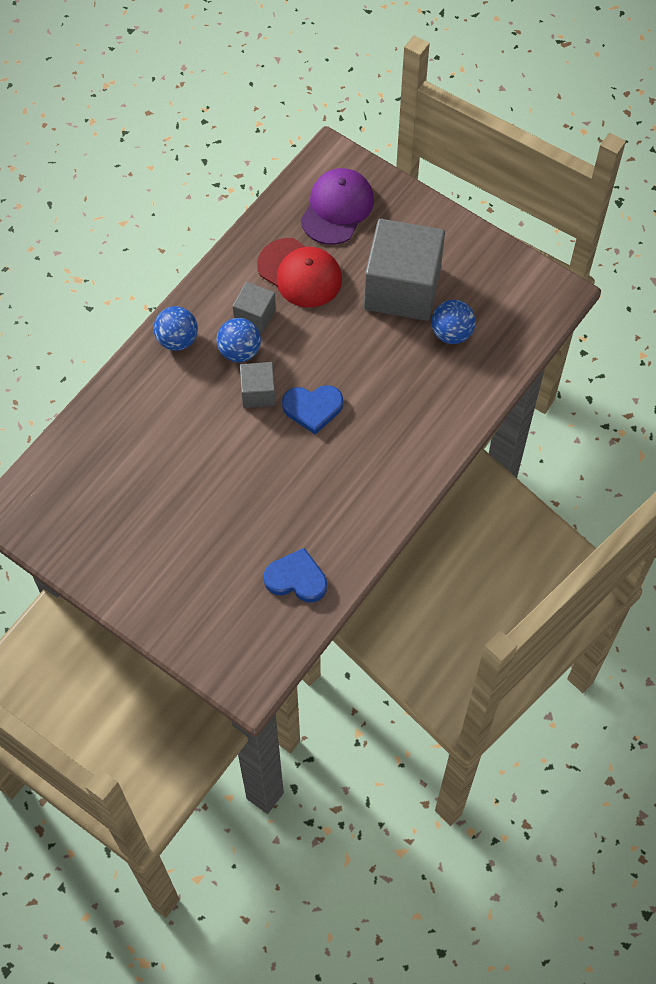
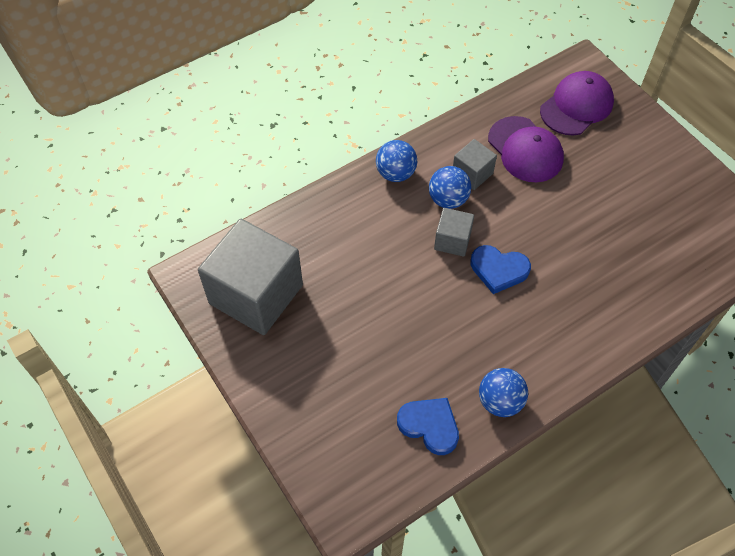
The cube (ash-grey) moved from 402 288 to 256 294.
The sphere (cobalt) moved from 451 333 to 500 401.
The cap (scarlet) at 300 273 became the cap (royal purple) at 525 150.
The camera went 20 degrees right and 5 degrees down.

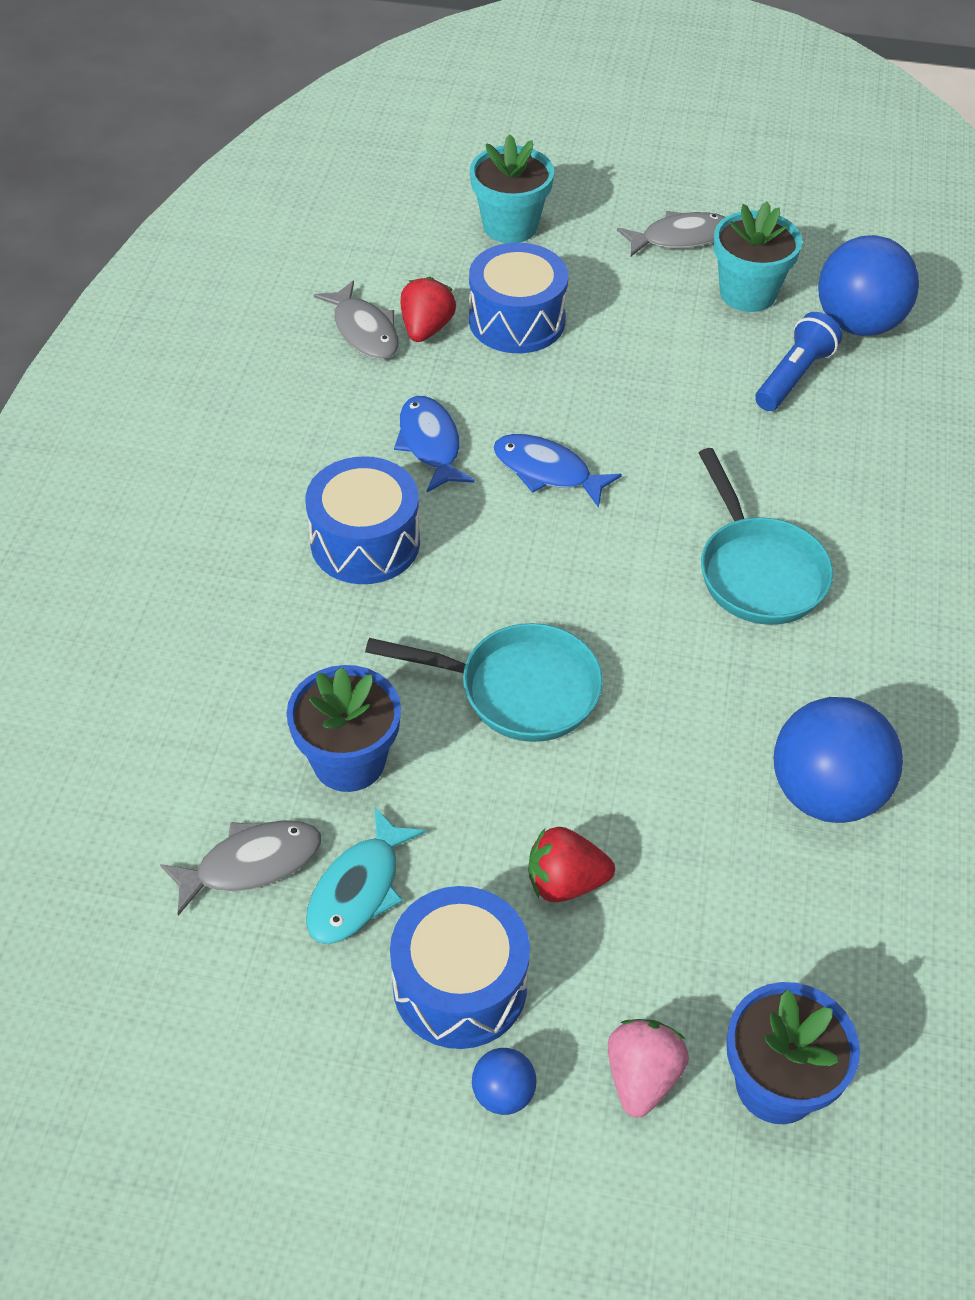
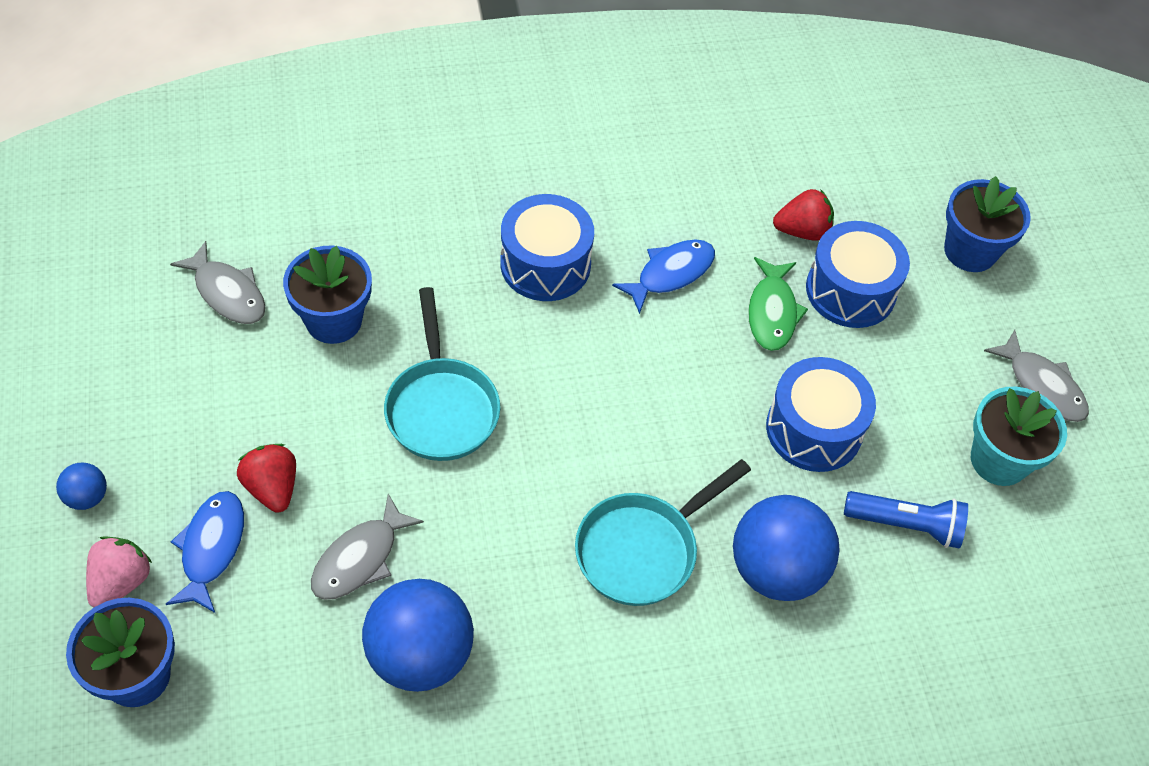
The toy fish (aqua) at 358 889 disappeared.
The toy fish (emerald) at 772 312 appeared.
The toy fish (ash-grey) moved from 364 331 to 360 558.
The toy drum (cobalt) moved from 460 985 to 814 429.
The toy fish (cobalt) moved from 547 471 to 211 548.
The sphere (cobalt) moved from 858 323 to 776 570.
The flower pot (aqua) at 510 226 became the flower pot (cobalt) at 970 251.
The strawberry (rose-pink) at 642 1077 turned 60 degrees counterclockwise.
The camera went 65 degrees right and 5 degrees up.

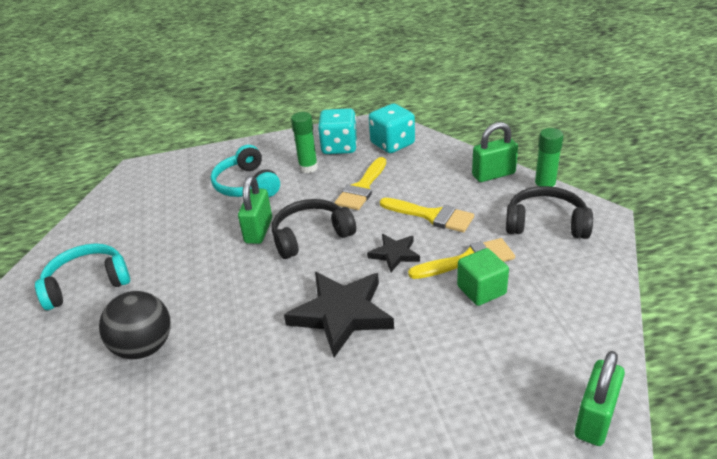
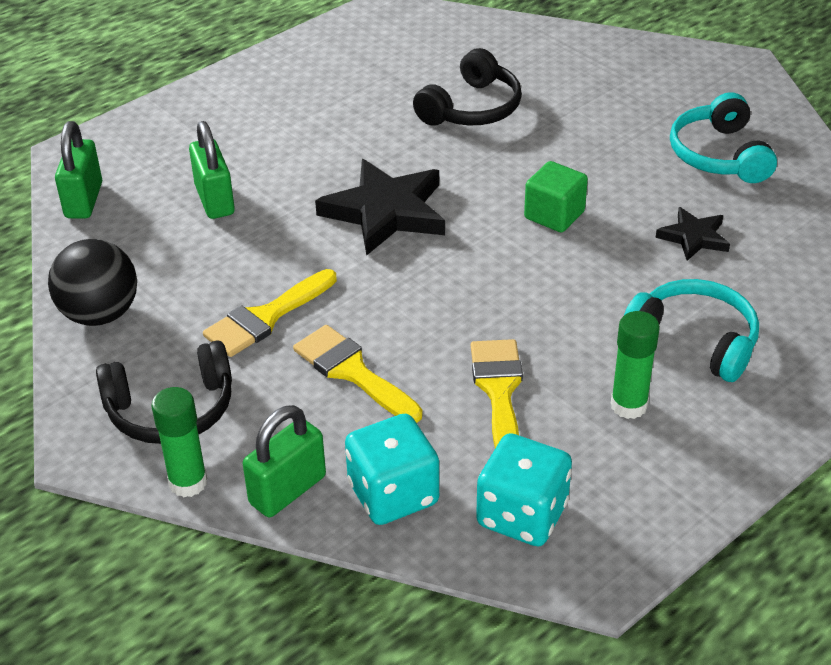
The sphere (ebony) moved from 144 347 to 100 314.
The padlock (emerald) moved from 258 231 to 215 200.
The headphones (ebony) moved from 311 236 to 472 108.
The dice (aqua) moved from 339 147 to 393 494.
The star shape (ebony) moved from 394 254 to 693 237.
The cube (emerald) moved from 481 290 to 554 215.
The headphones (aqua) at 87 283 turned 135 degrees clockwise.
The paint brush (bright yellow) at 432 216 turned 45 degrees clockwise.
The camera went 150 degrees right and 5 degrees up.

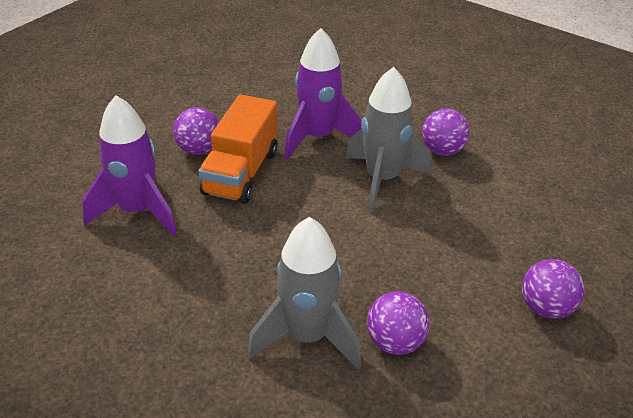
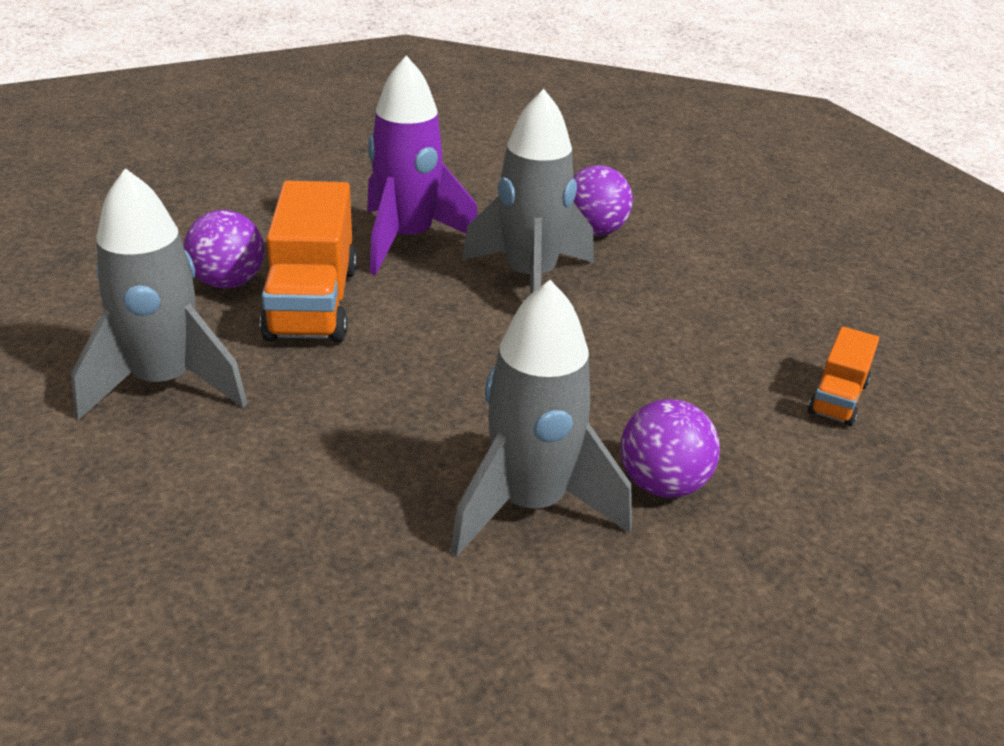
The sphere (royal purple) at 546 308 was replaced by the truck (bright orange) at 837 398.
The rocket (royal purple) at 137 211 became the rocket (ash-grey) at 165 383.
The camera went 20 degrees left and 5 degrees down.

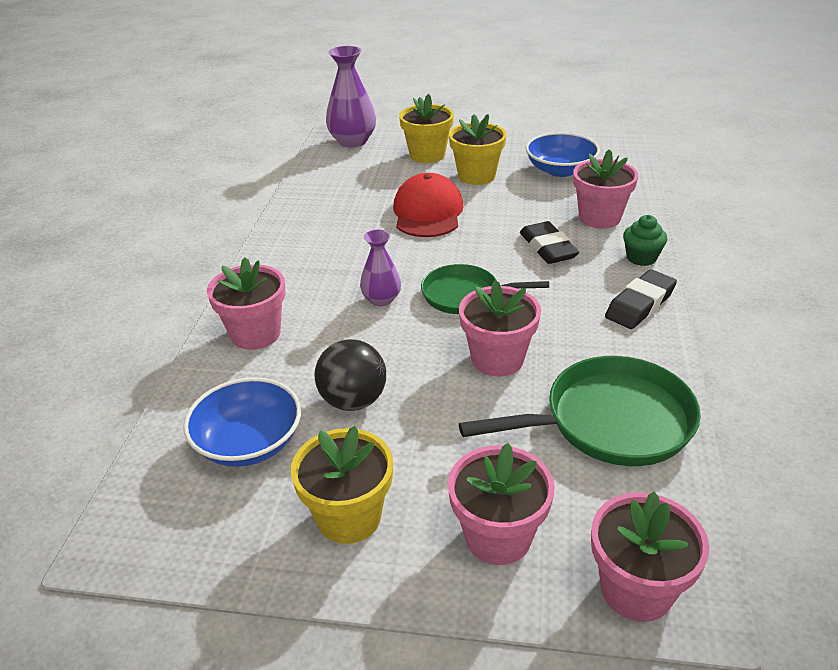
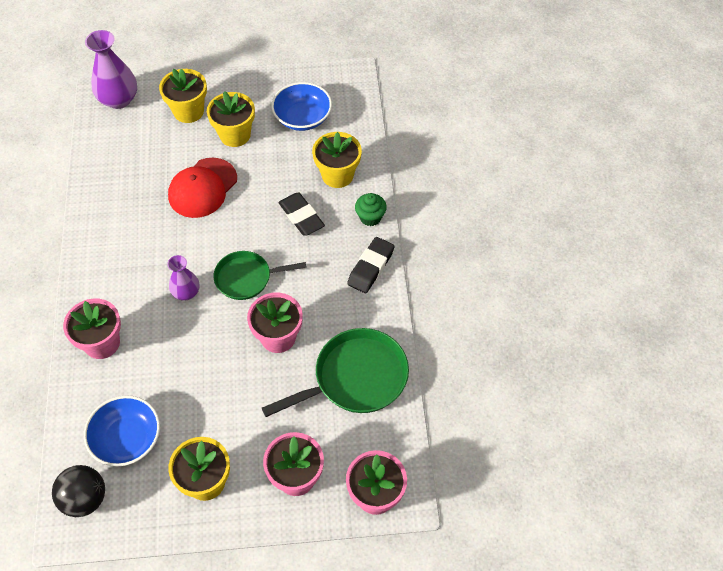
The sphere (ebony) moved from 353 401 to 85 499.
The flower pot (rose-pink) at 599 218 became the flower pot (bright yellow) at 337 175.
The cap (scarlet) at 428 212 turned 135 degrees counterclockwise.
The camera went 15 degrees left and 20 degrees up.

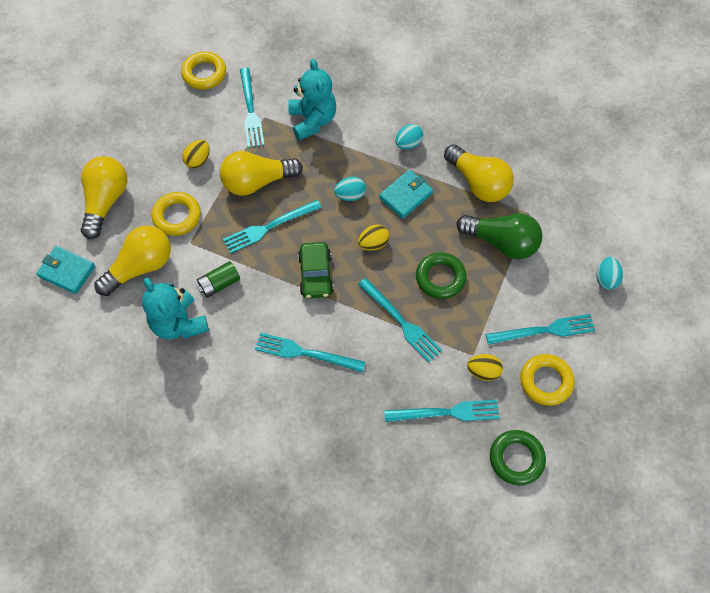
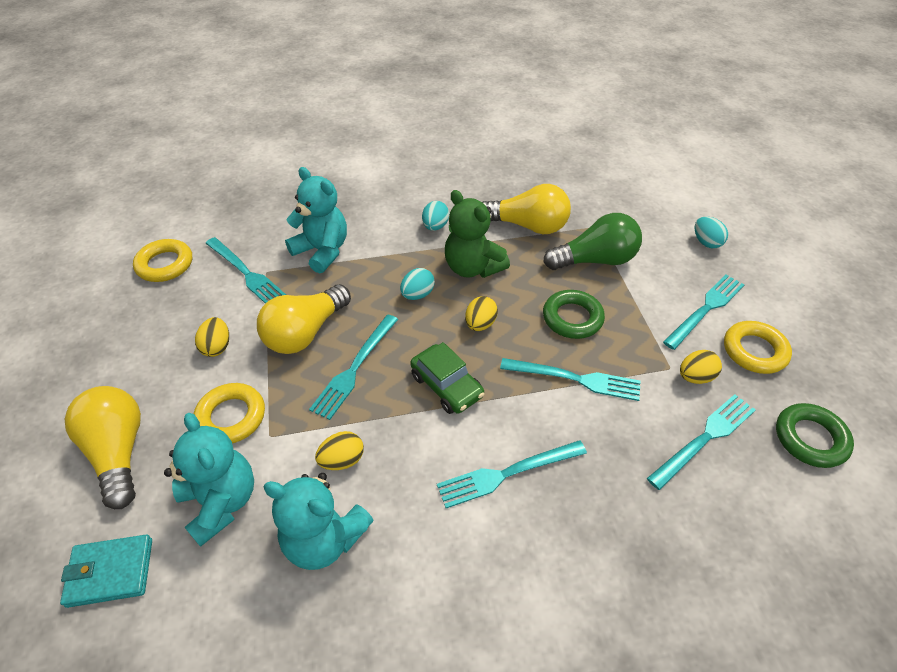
The bulb (bright yellow) at 140 267 was replaced by the teddy (aqua) at 221 502.
The power cell (emerald) at 219 284 was replaced by the egg shape (bright yellow) at 342 460.
The card wallet (aqua) at 406 195 was replaced by the teddy (emerald) at 472 267.
The camera went 35 degrees left and 15 degrees down.

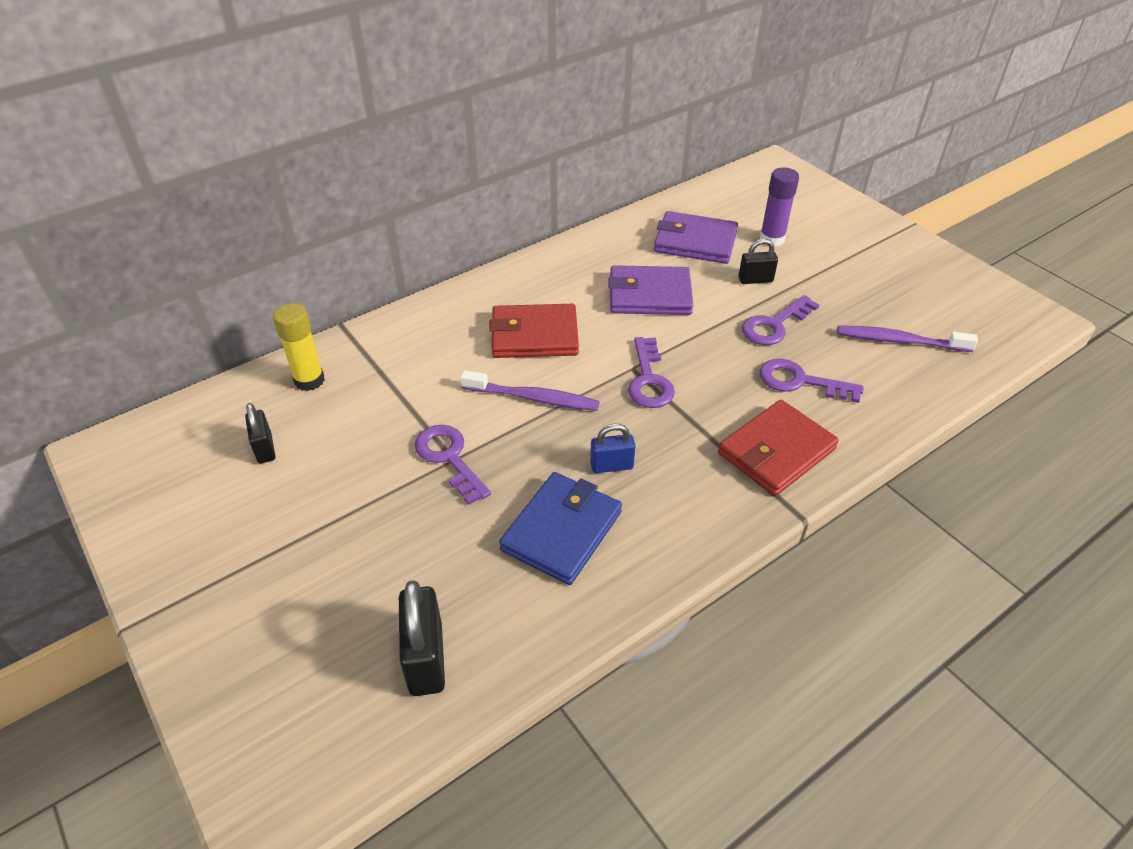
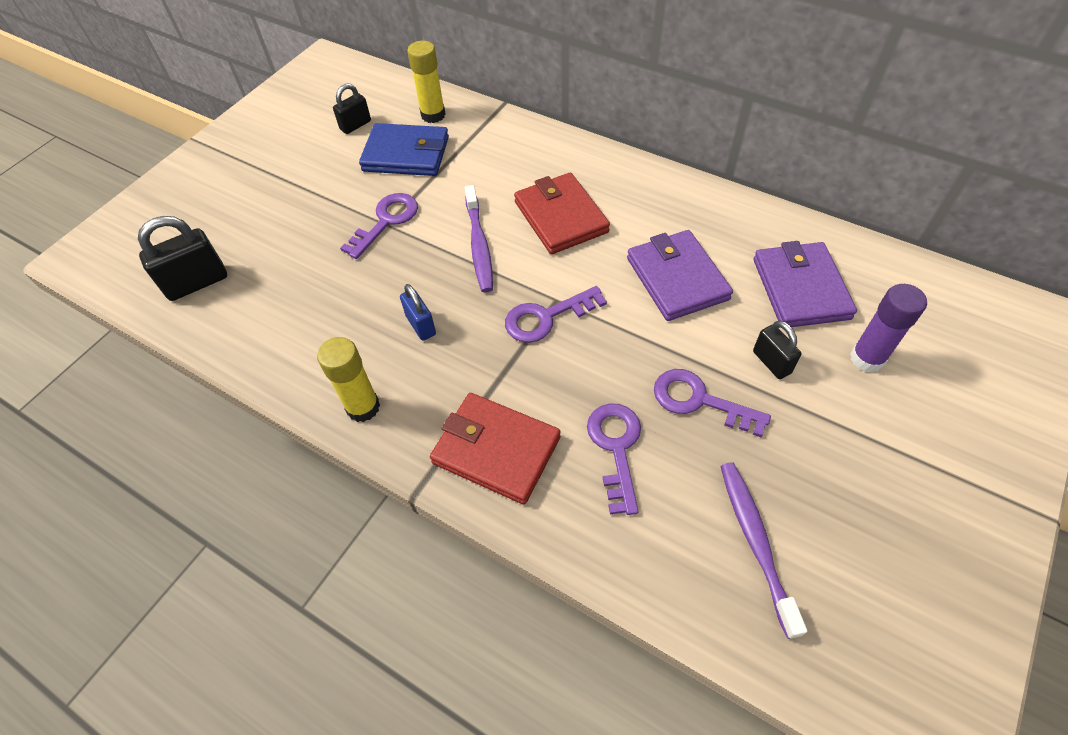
The stick of glue (bright yellow) at 363 407 appeared.
The card wallet (cobalt) moved from 561 531 to 406 154.
The camera went 70 degrees right and 10 degrees up.

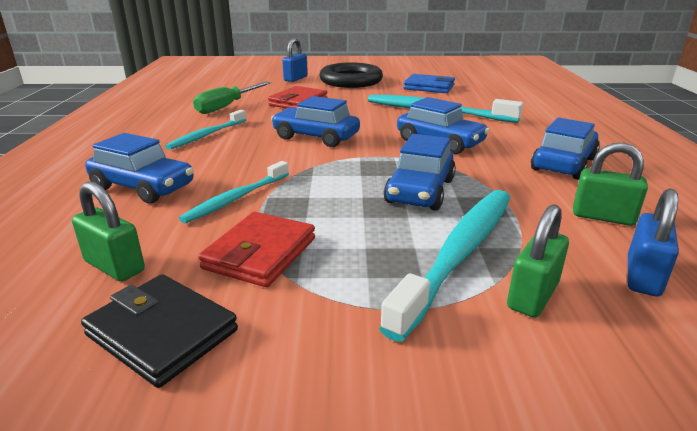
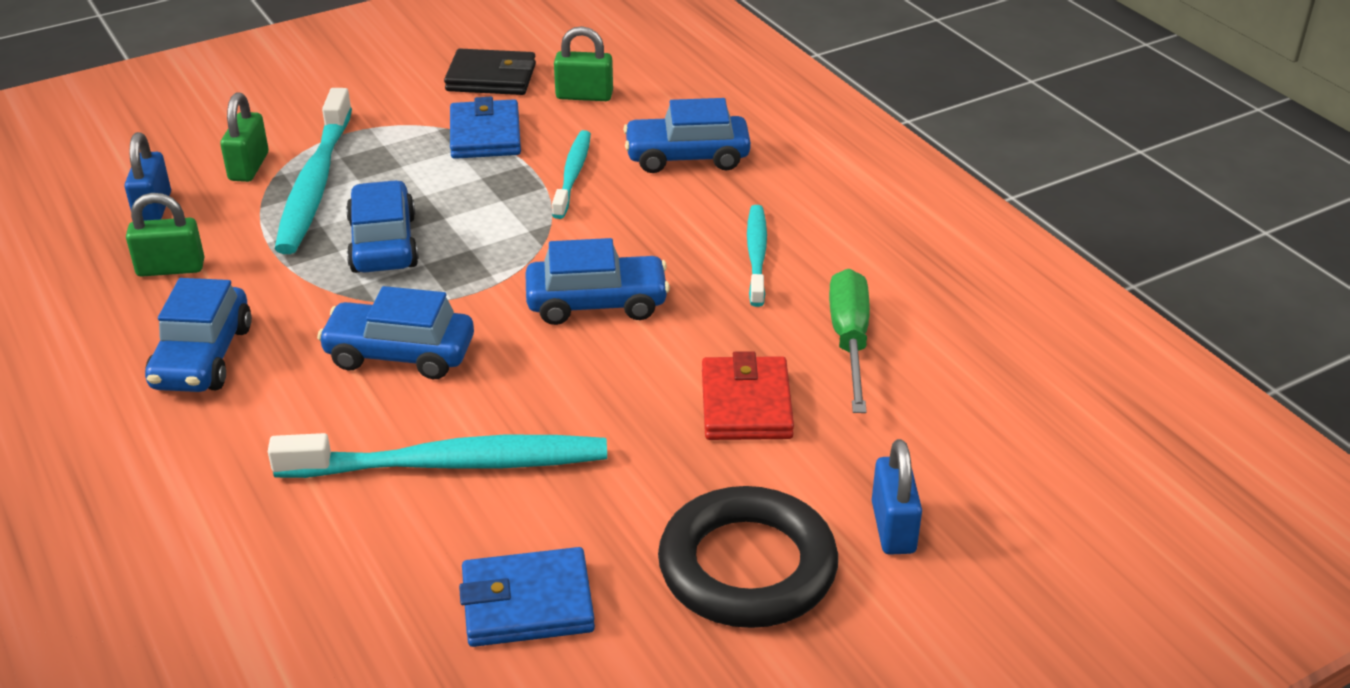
The card wallet (scarlet) at 260 253 became the card wallet (cobalt) at 485 135.
The camera went 150 degrees right and 10 degrees up.

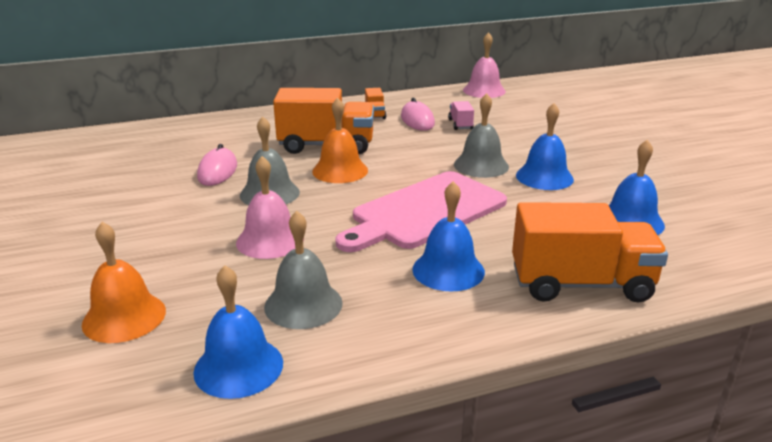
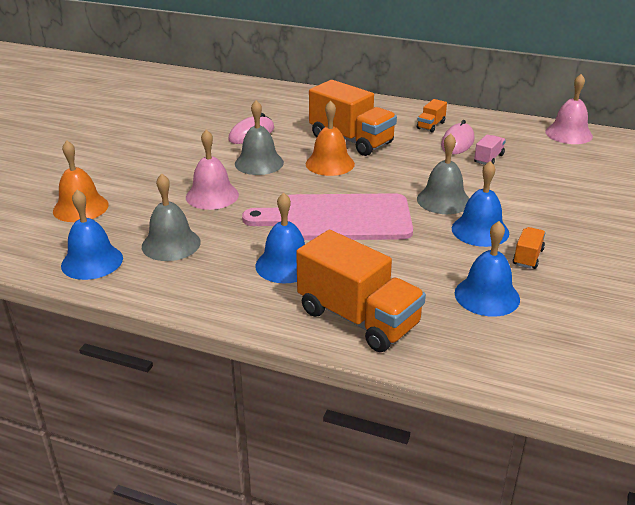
The truck (bright orange) at 527 257 appeared.
The camera went 40 degrees right and 5 degrees up.

